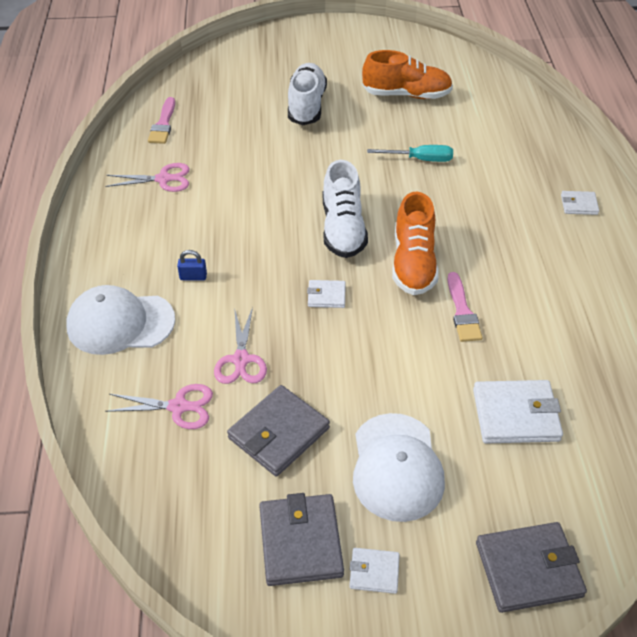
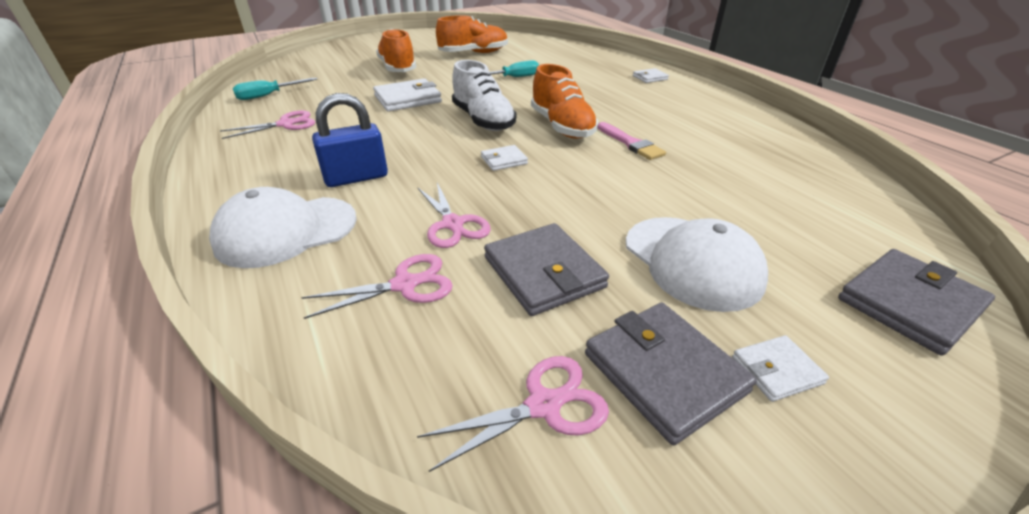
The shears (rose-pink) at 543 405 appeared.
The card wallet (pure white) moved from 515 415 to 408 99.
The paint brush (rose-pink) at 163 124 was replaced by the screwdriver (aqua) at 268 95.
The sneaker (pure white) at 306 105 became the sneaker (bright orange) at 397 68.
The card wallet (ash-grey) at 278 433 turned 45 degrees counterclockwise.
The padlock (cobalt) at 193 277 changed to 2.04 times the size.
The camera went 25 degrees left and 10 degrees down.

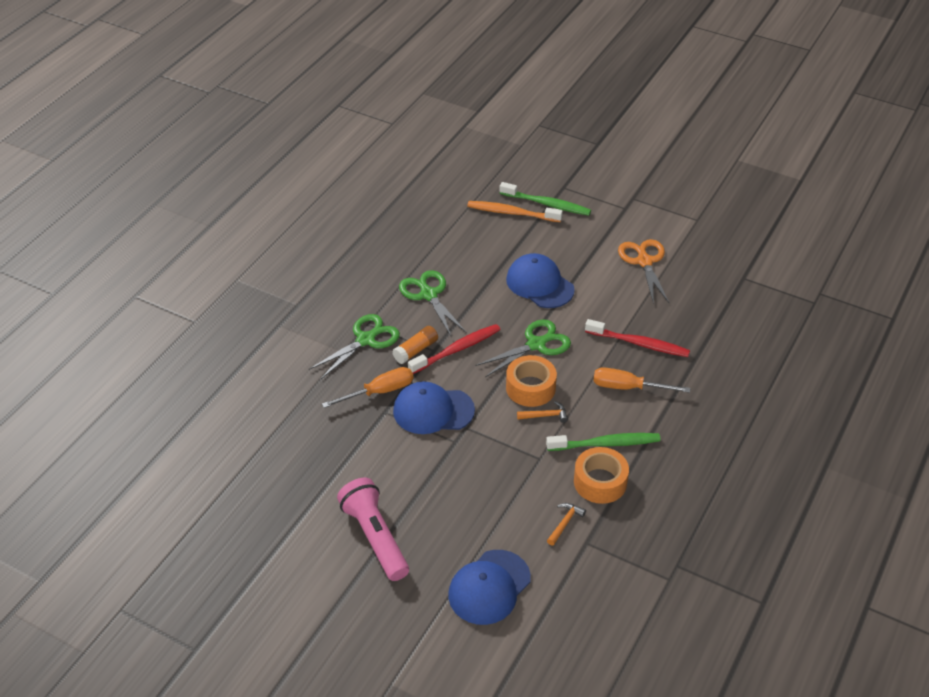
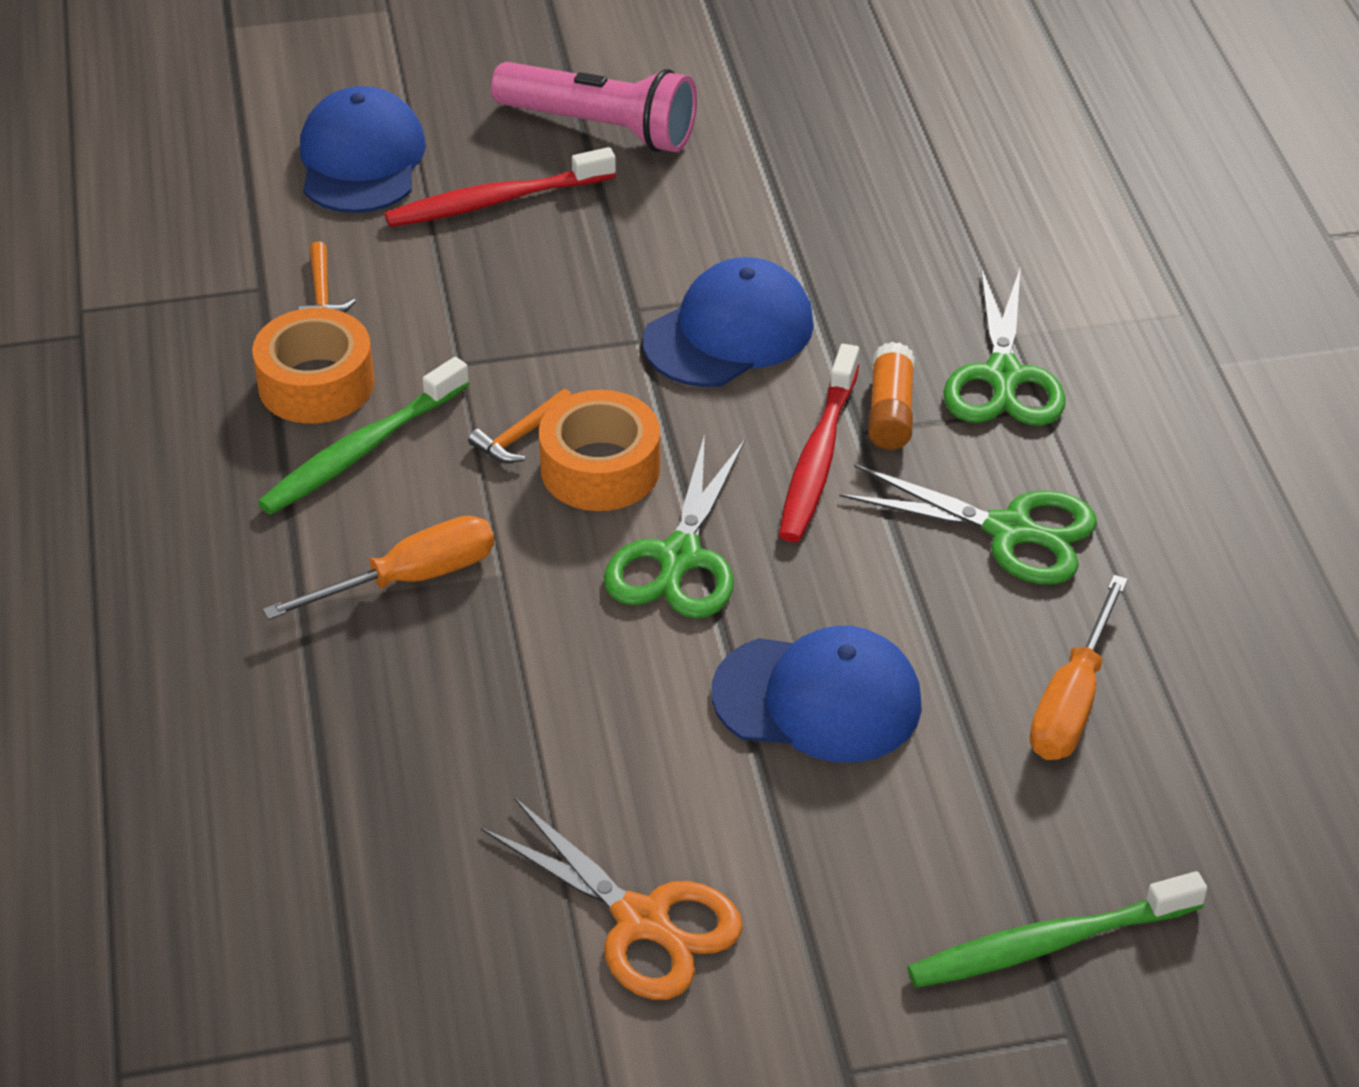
The toothbrush (bright orange) at 512 213 disappeared.
The screwdriver (bright orange) moved from 379 392 to 1072 701.
The toothbrush (scarlet) moved from 639 343 to 496 201.
The camera went 140 degrees right and 0 degrees up.

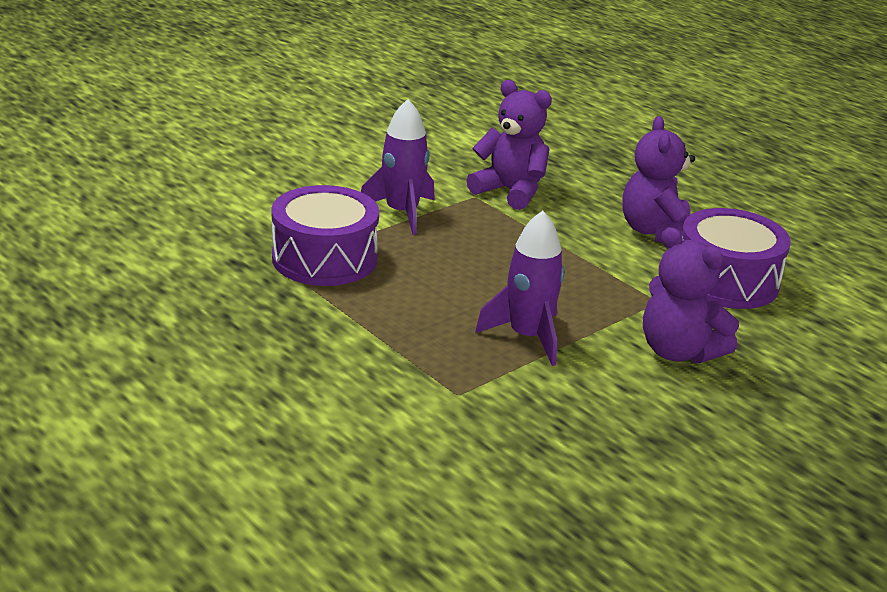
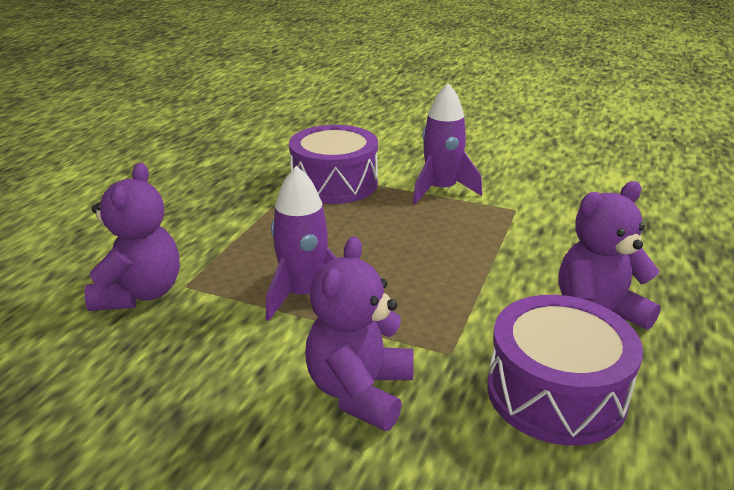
The teddy (royal purple) moved from 510 191 to 140 294.
The camera went 65 degrees right and 0 degrees up.

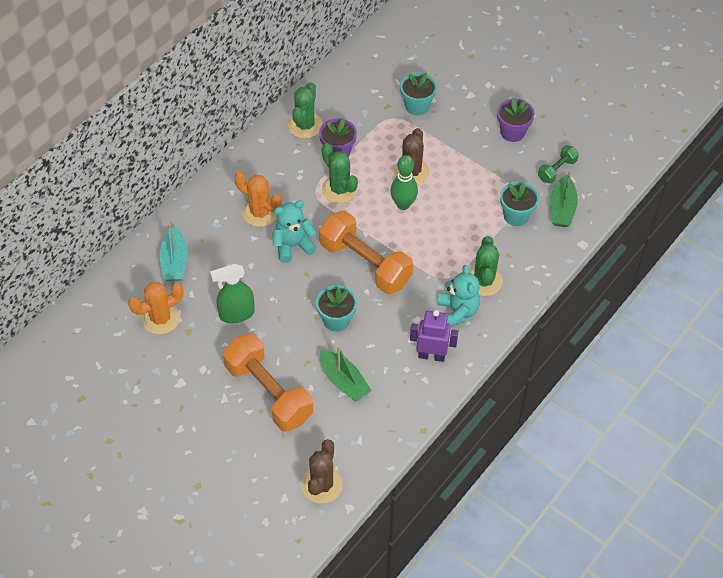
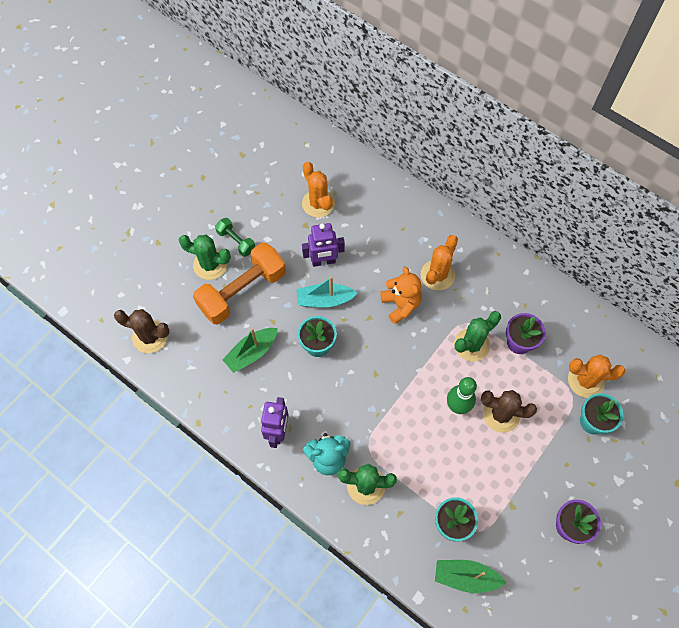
The hand weight (bright orange) at 365 263 disappeared.
The prickly plant (bright orange) at 585 380 appeared.
The toy boat (aqua) moved from 175 262 to 324 300.
The prickly plant (emerald) moved from 305 125 to 210 265.
The hand weight (emerald) moved from 557 170 to 236 241.
The spray bottle (emerald) at 236 314 was replaced by the toy robot (royal purple) at 323 261.
The teddy (aqua) at 293 245 became the teddy (bright orange) at 400 305.
The camera went 90 degrees right and 10 degrees up.

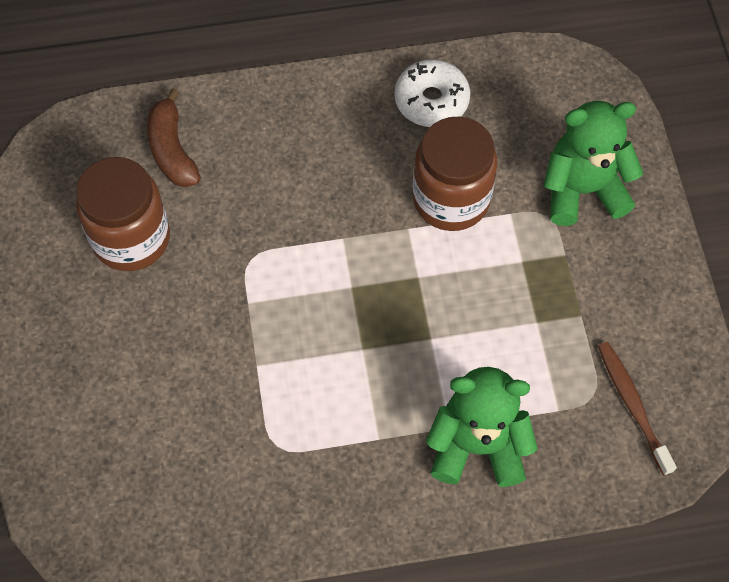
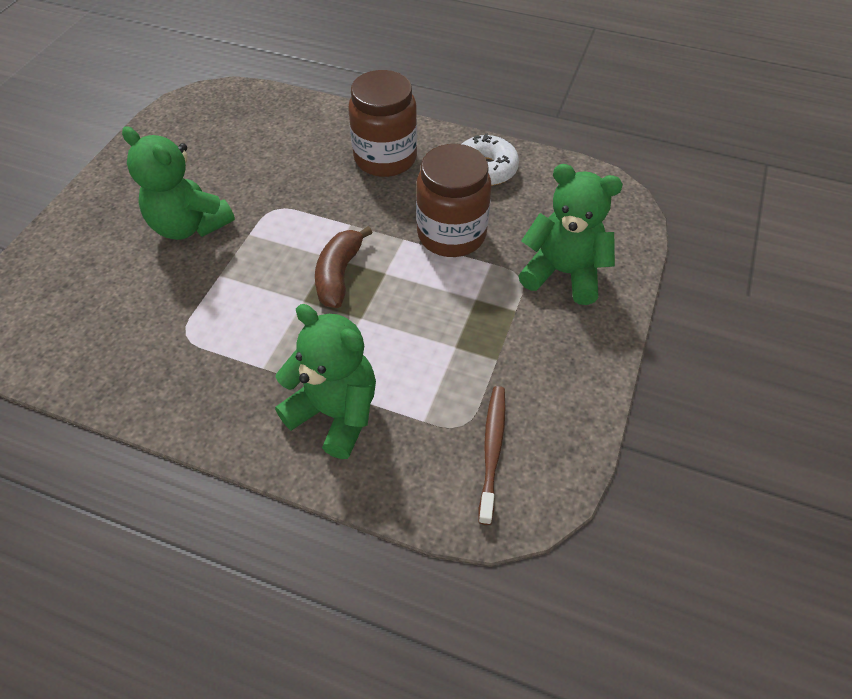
The teddy (emerald) at 189 225 appeared.
The jar (brown) moved from 131 238 to 385 158.
The banana fruit (brown) moved from 172 150 to 339 275.
The camera went 30 degrees right and 10 degrees down.

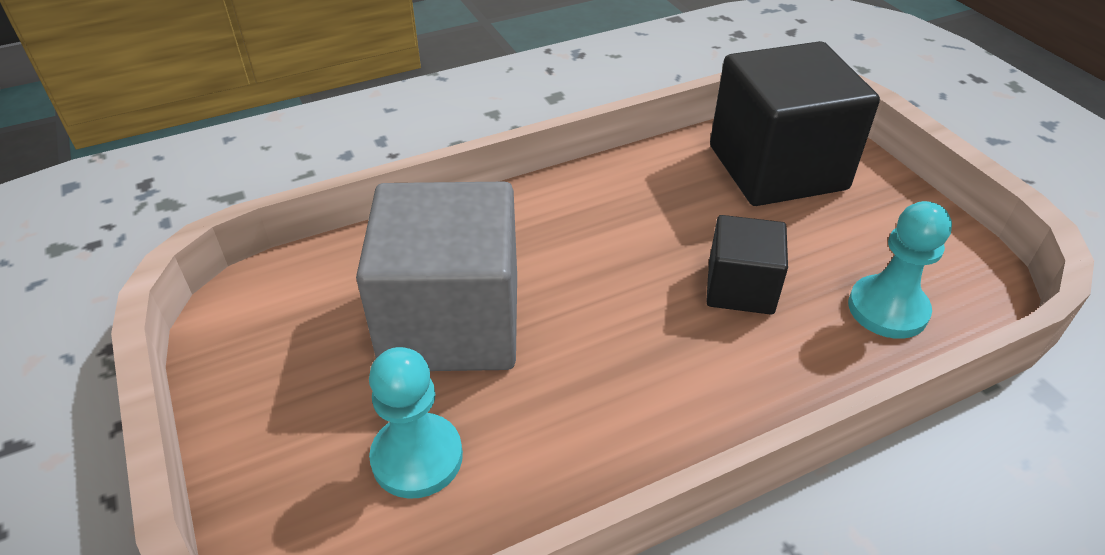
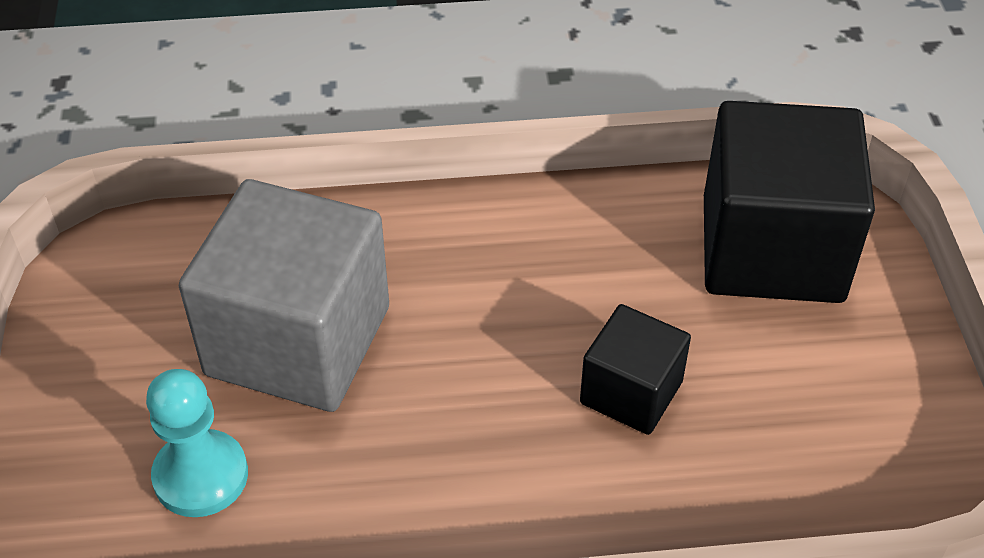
The pawn (aqua) at 887 309 disappeared.
The camera went 20 degrees right and 5 degrees up.

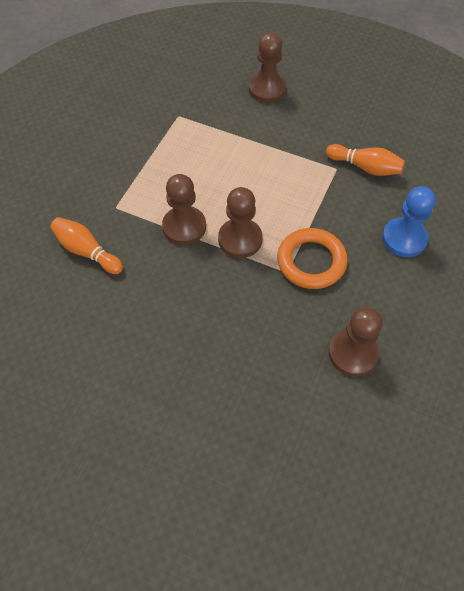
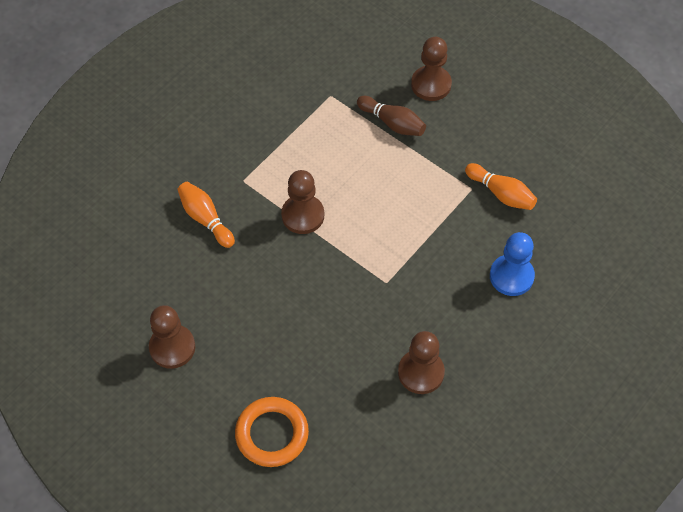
The skittle (brown) at 392 123 appeared.
The pawn (brown) moved from 240 239 to 172 347.
The ring (bright orange) moved from 311 261 to 272 434.
The camera went 15 degrees right and 0 degrees up.

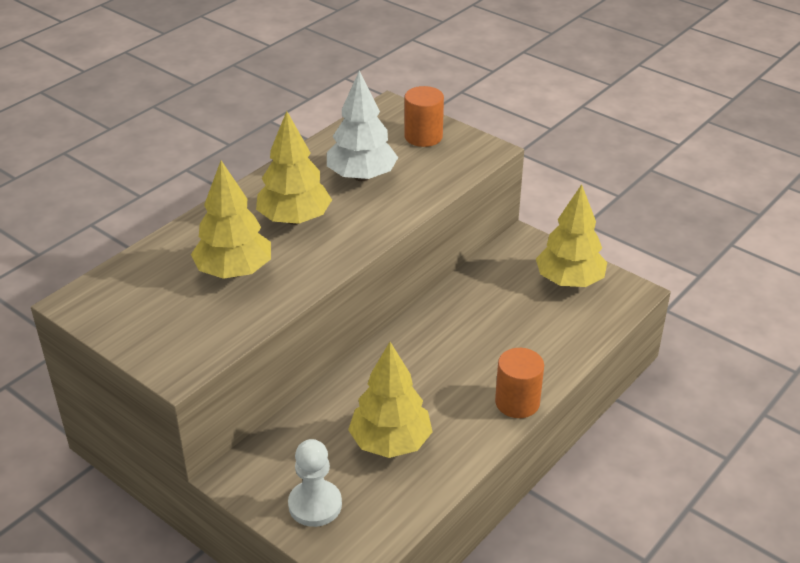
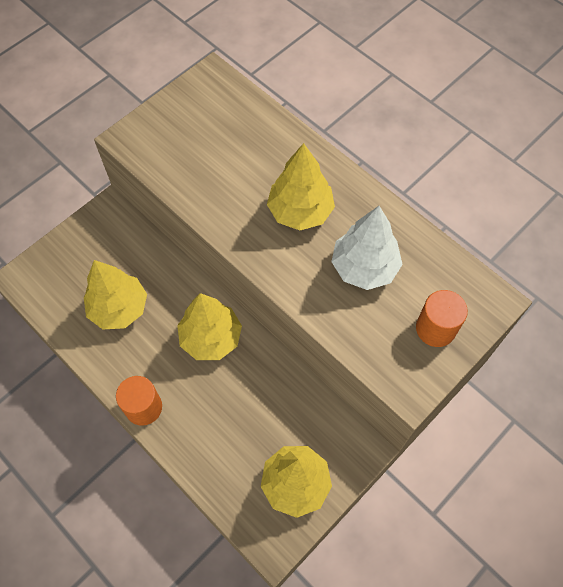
The pawn (pure white) at 315 505 disappeared.
The tree (bright yellow) moved from 234 271 to 211 338.
The camera went 95 degrees right and 25 degrees up.

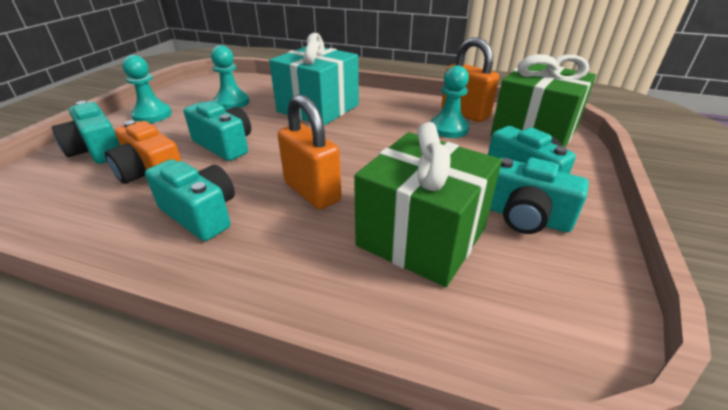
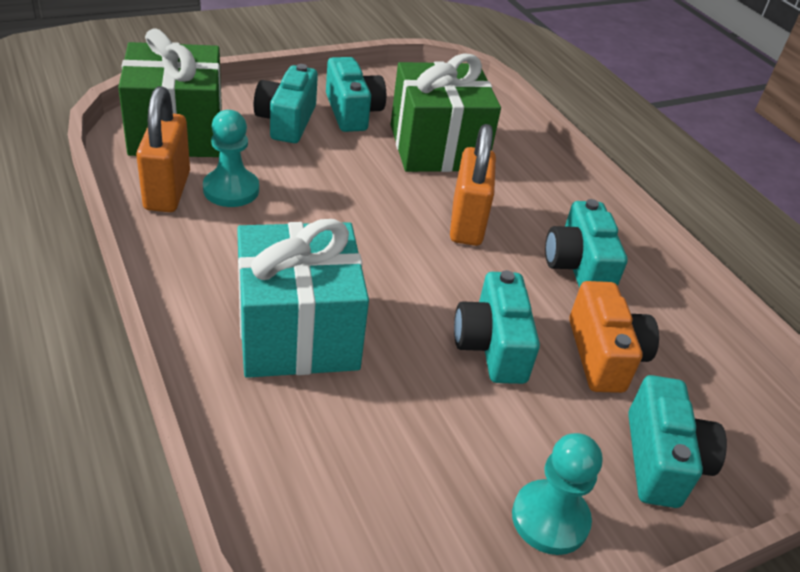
The pawn (aqua) at 232 102 disappeared.
The camera went 140 degrees left and 5 degrees up.

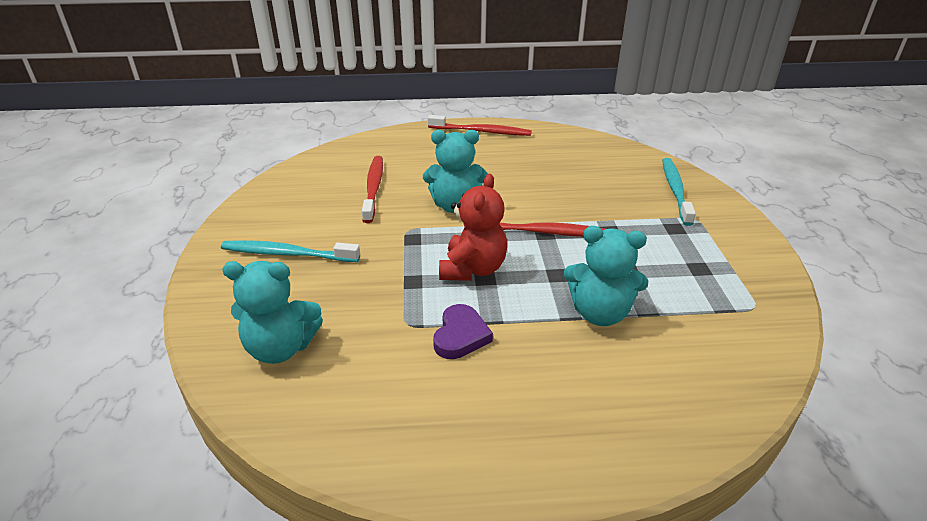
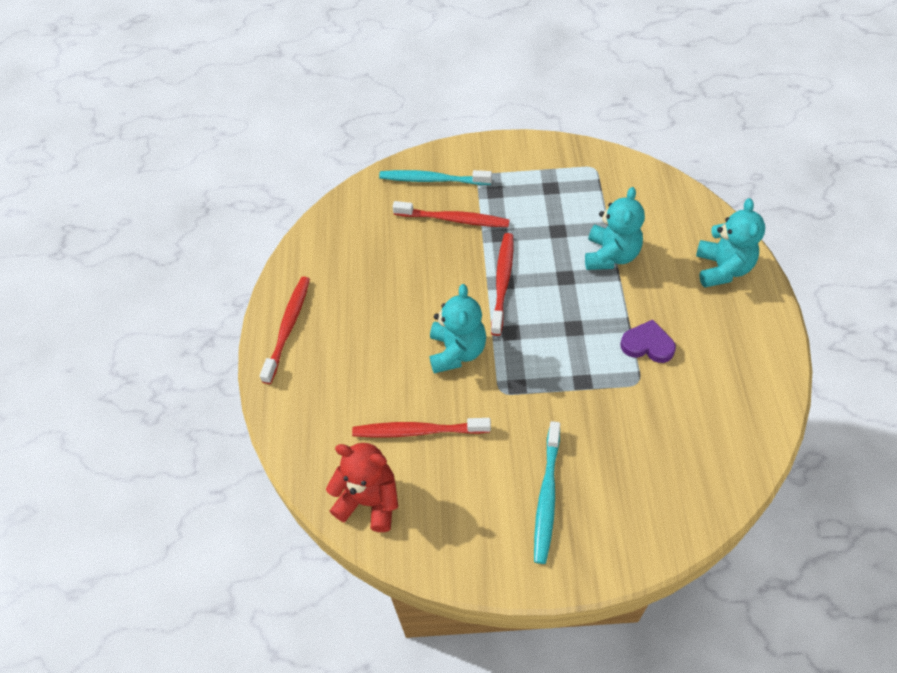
The toothbrush (scarlet) at 454 219 appeared.
The teddy (aqua) moved from 281 348 to 722 269.
The teddy (scarlet) moved from 473 269 to 369 501.
The camera went 85 degrees left and 20 degrees up.

